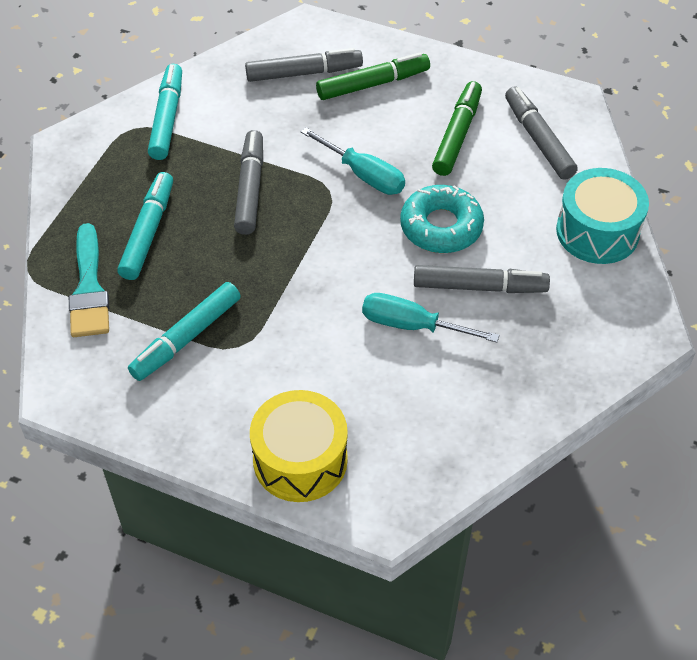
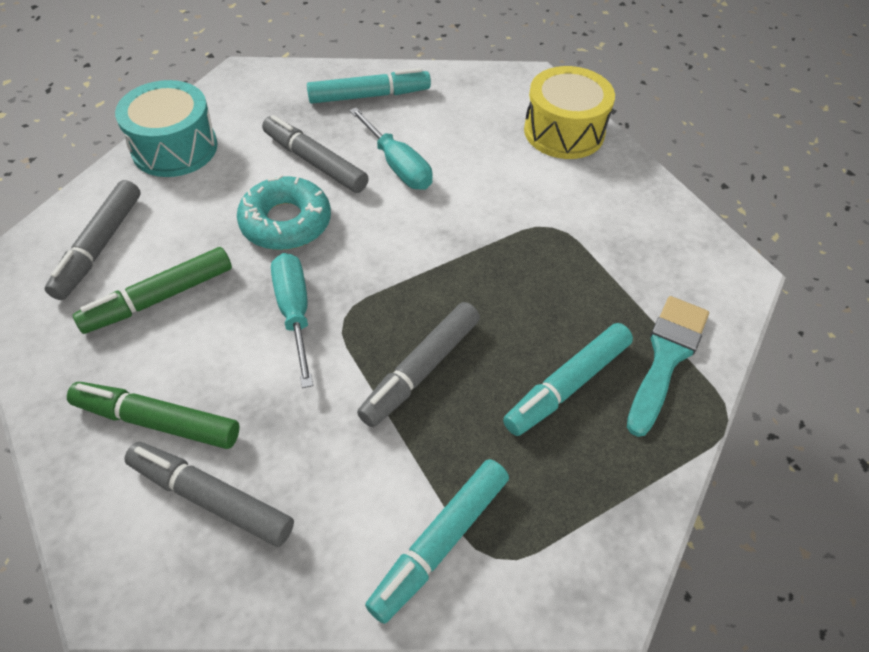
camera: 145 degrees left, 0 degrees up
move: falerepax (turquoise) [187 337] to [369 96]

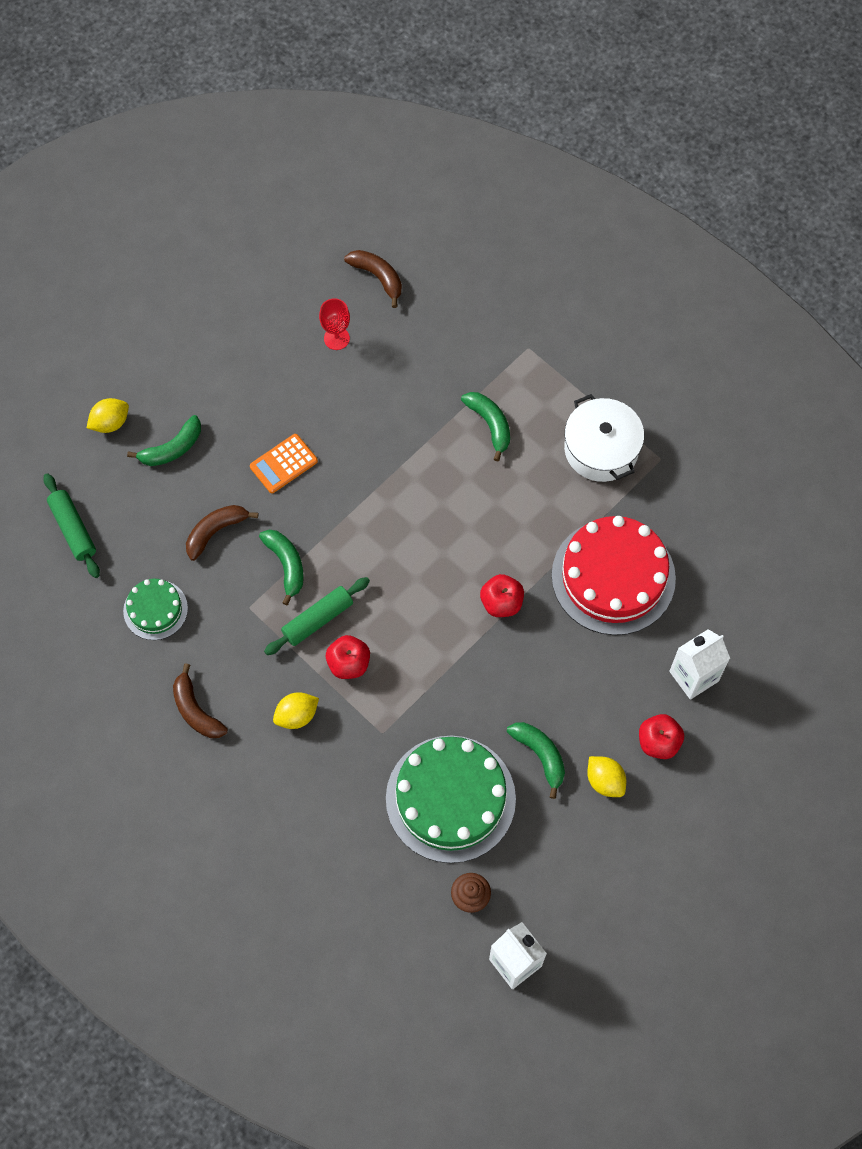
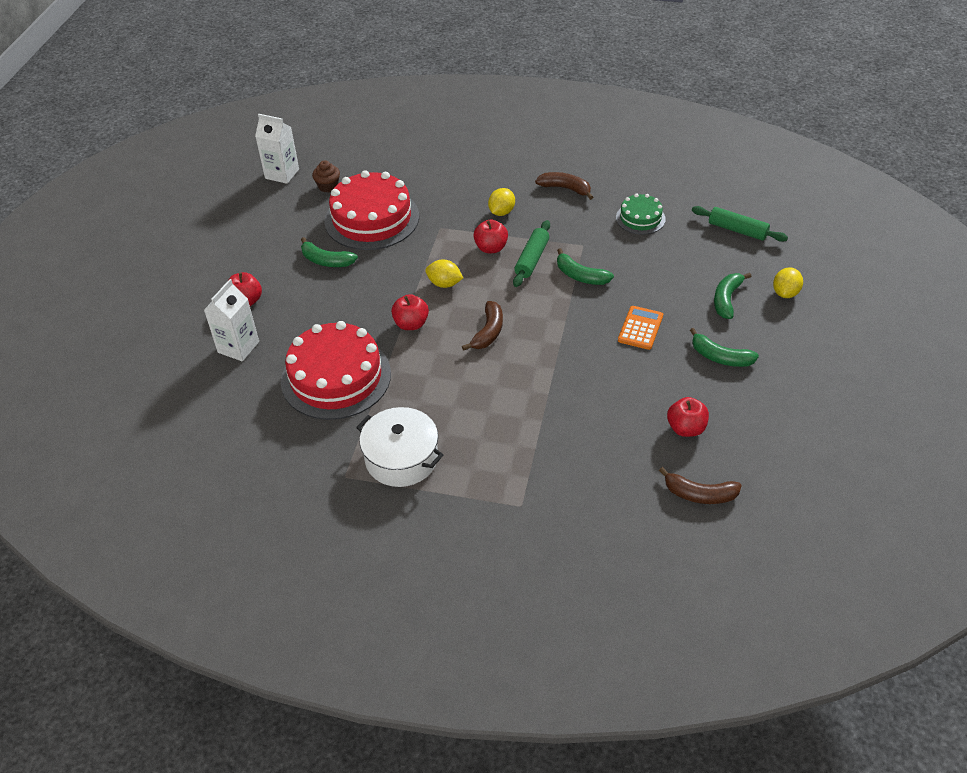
camera: 150 degrees right, 20 degrees down
move: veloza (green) [490 424] to [720 357]; veloza (brown) [215 531] to [488 332]; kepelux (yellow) [605 781] to [444 284]
replace: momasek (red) [336 338] to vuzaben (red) [686 428]
recolor: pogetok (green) [450 798] to pogetok (red) [372 218]

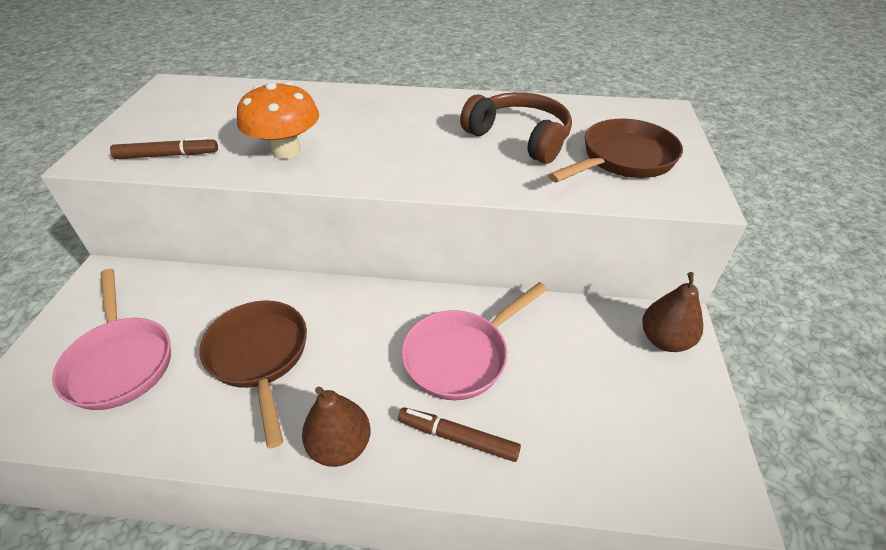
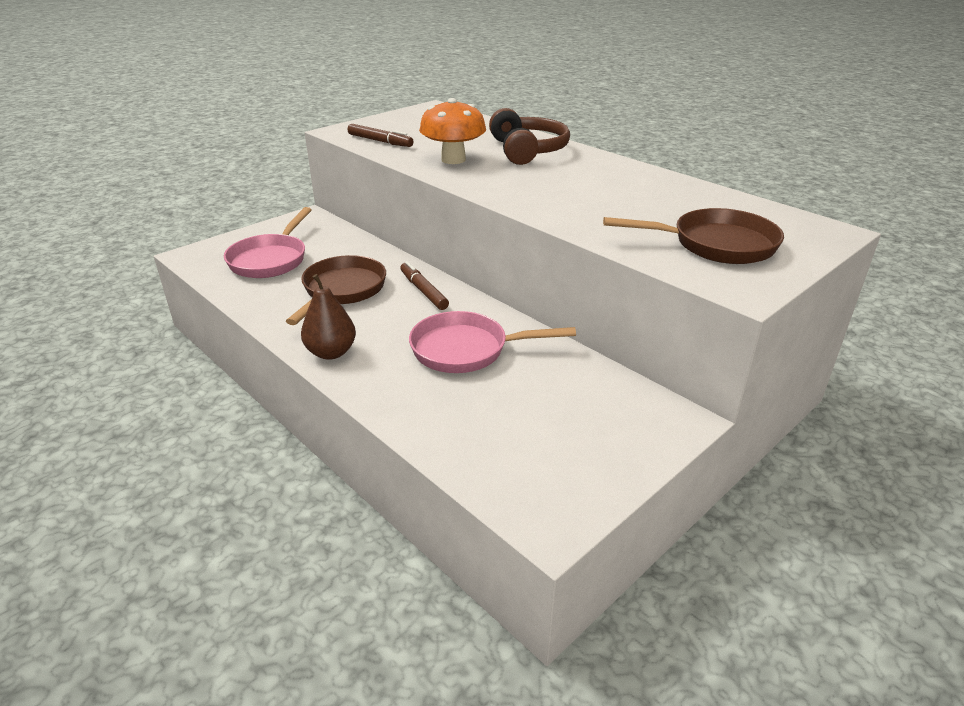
camera: 40 degrees right, 10 degrees down
delete: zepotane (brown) [664 340]
move: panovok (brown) [519 138] to [527 150]; falerepax (brown) [458 438] to [423 291]

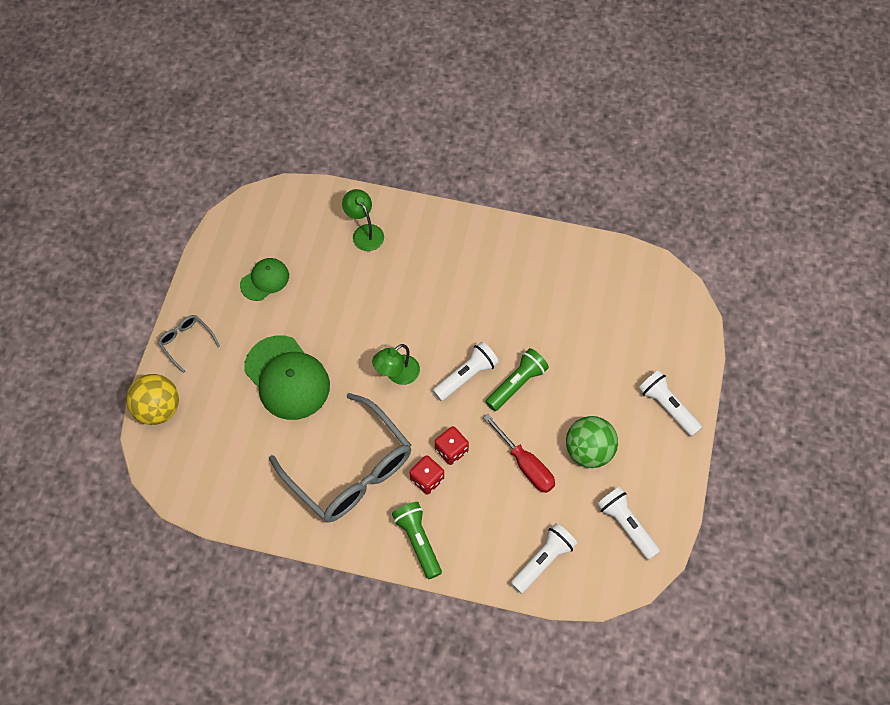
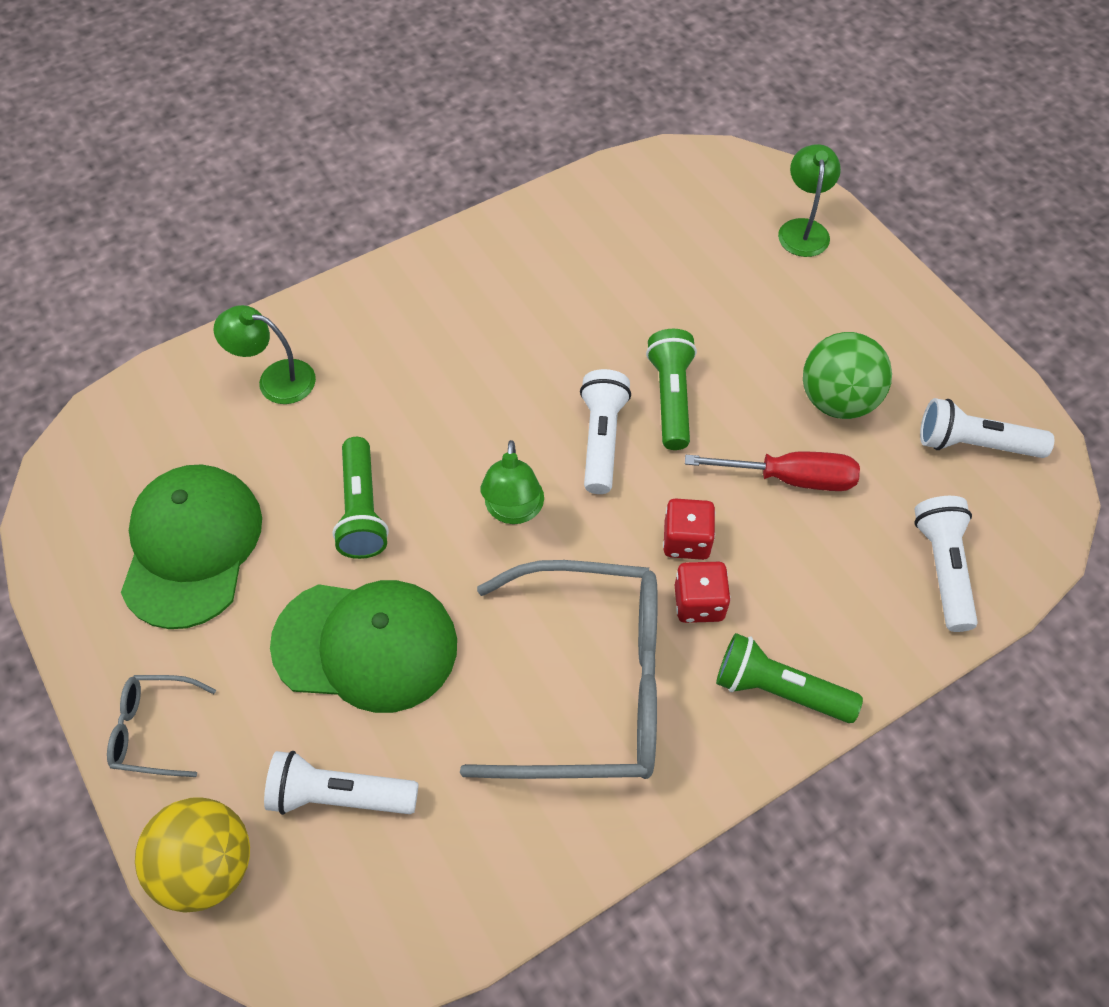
camera: 45 degrees left, 5 degrees down
insert: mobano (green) [803 229]; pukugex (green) [362 510]
move: pukugex (white) [667 407] to [339 796]
resize: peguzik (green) [265 280] = [192 547] x1.79

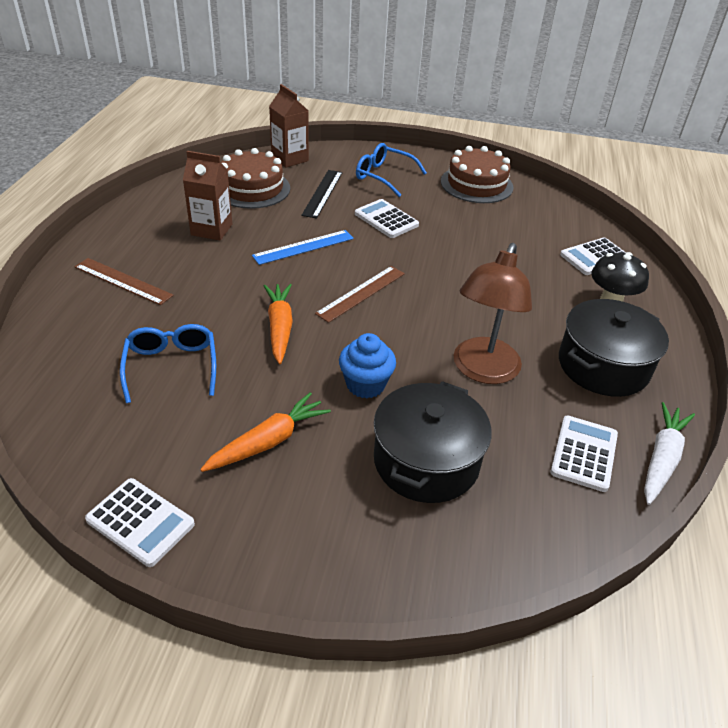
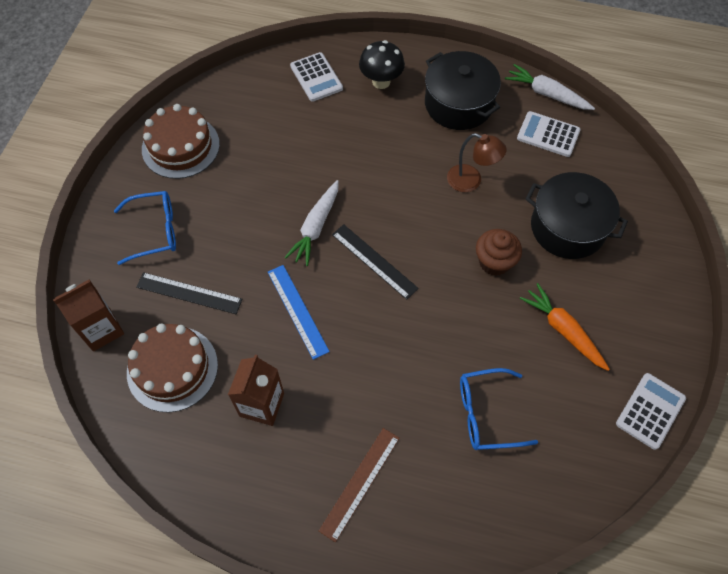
camera: 85 degrees left, 20 degrees up
delete: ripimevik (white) [386 219]; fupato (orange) [280 327]
insert: fupato (white) [315 227]
recolor: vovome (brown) [361 293] to vovome (black) [374 261]; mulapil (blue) [365 384] to mulapil (brown) [494 262]
rotate: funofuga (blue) [383 176] = [155 231] 135 degrees counterclockwise
resize: mobano (brown) [482 371] = [471 181] x0.63

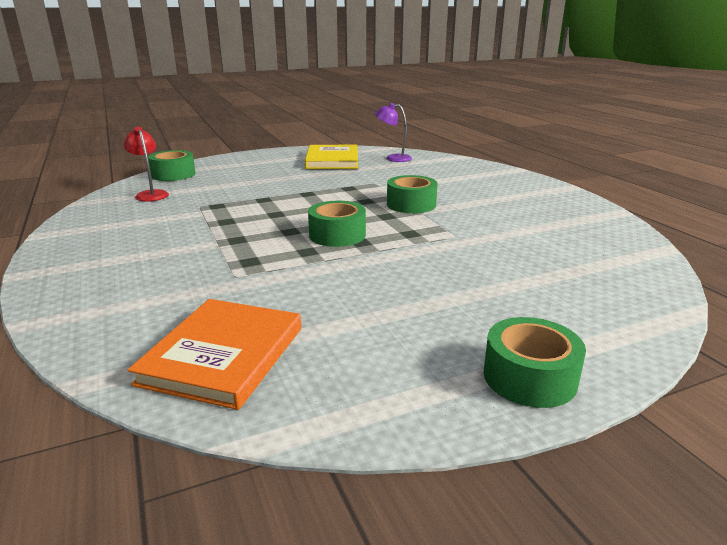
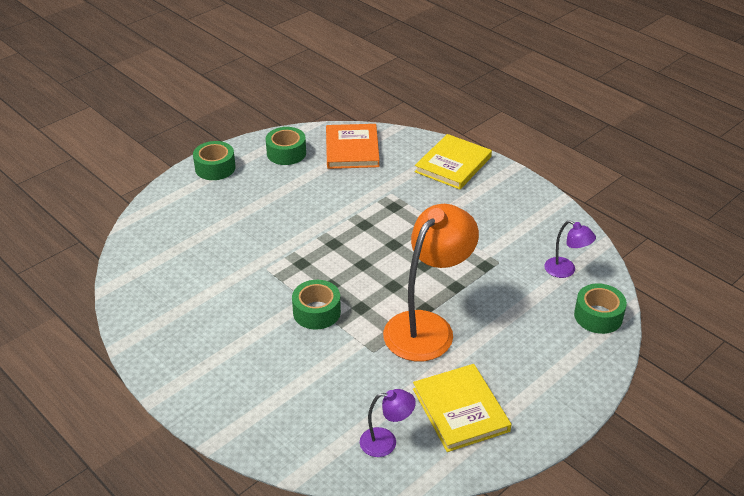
camera: 160 degrees right, 15 degrees up
insert: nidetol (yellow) [453 164]; mobano (orange) [427 326]
move: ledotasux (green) [337 235] to [286 153]
recolor: mobano (red) [150 194] to mobano (purple) [565 270]

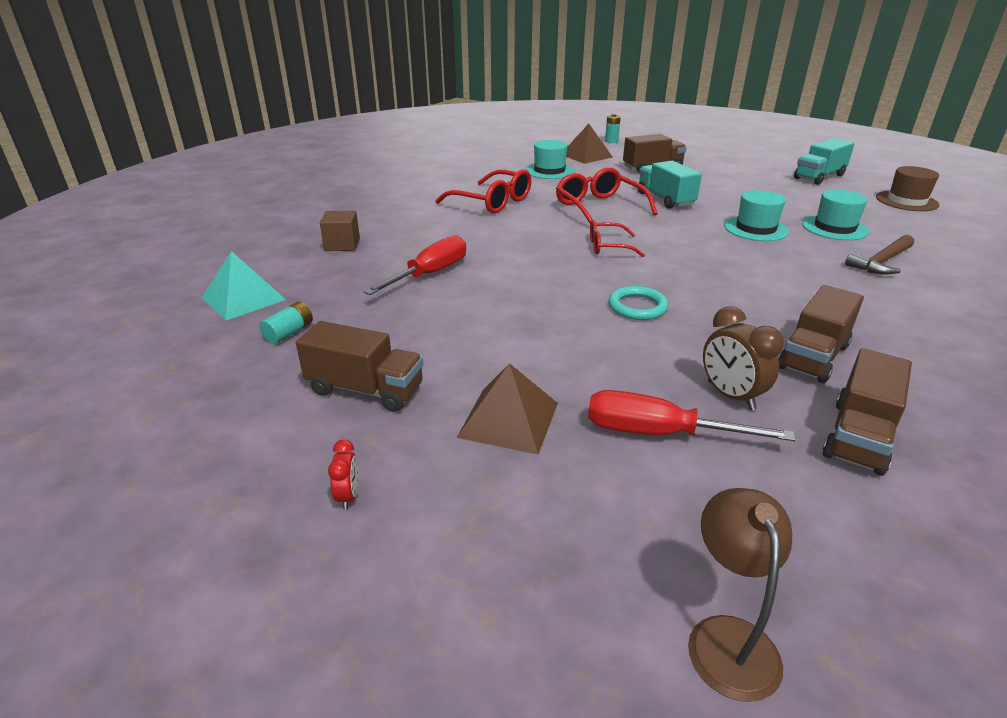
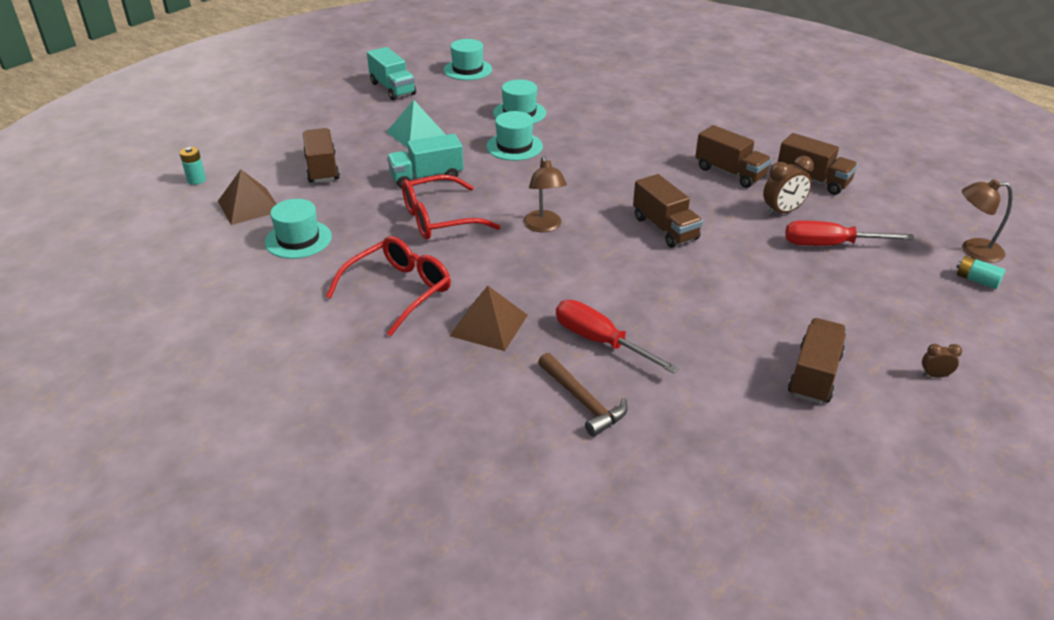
camera: 85 degrees left, 5 degrees up
delete: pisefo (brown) [342 245]
move: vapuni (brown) [881 262] to [583 401]; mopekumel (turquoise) [243 298] to [416 134]; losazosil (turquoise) [289 332] to [976 280]; mopekumel (brown) [508 419] to [488 325]
replace: funofuga (red) [608 247] to mobano (brown) [544 227]; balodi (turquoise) [637 307] to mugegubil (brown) [665 228]
recolor: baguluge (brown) [906 201] to baguluge (turquoise) [467 70]; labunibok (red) [348 496] to labunibok (brown) [934 375]
rotate: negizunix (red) [658 433] = [830 245] 75 degrees clockwise

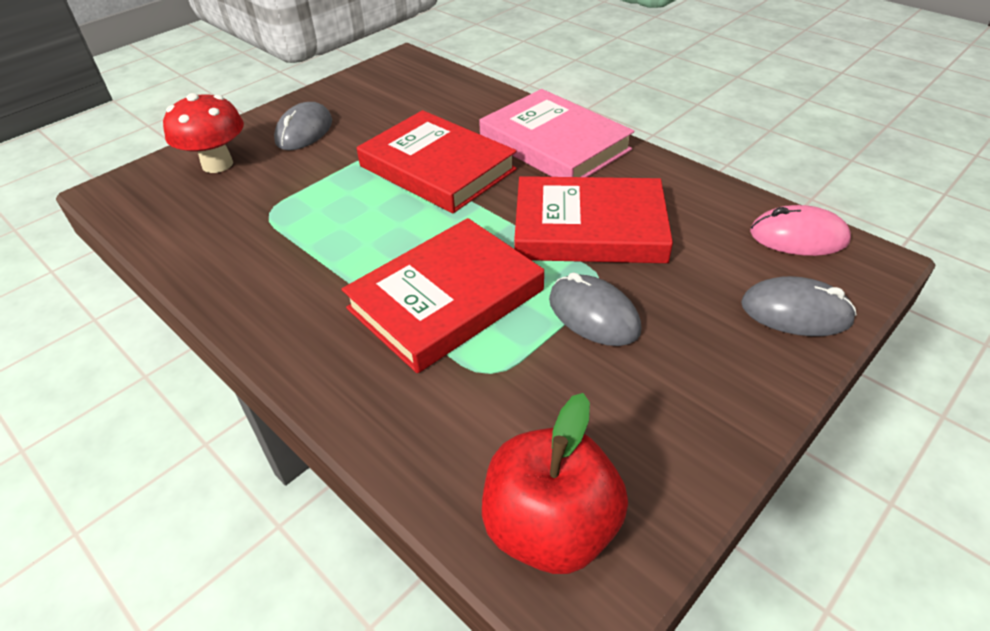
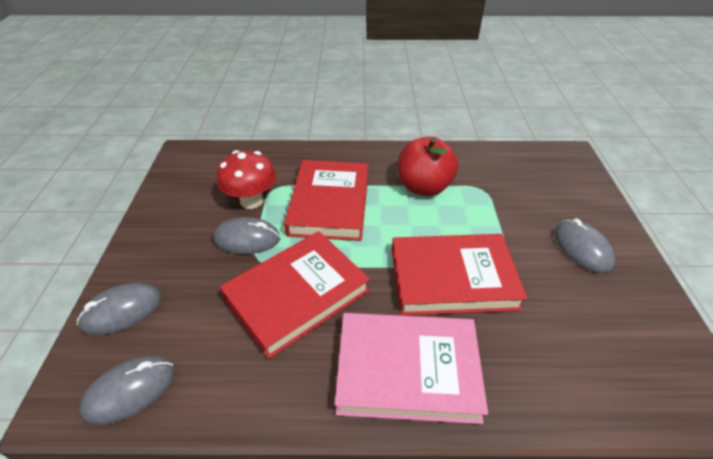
camera: 135 degrees right, 0 degrees up
move: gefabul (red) [217 164] to [251 201]; vuzaben (red) [550 528] to [424 187]
recolor: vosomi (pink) [798 237] to vosomi (grey) [130 391]

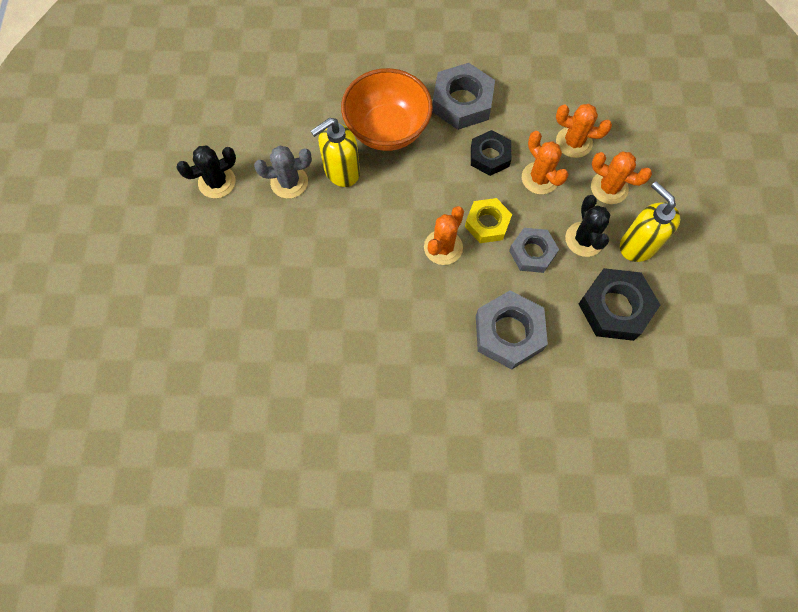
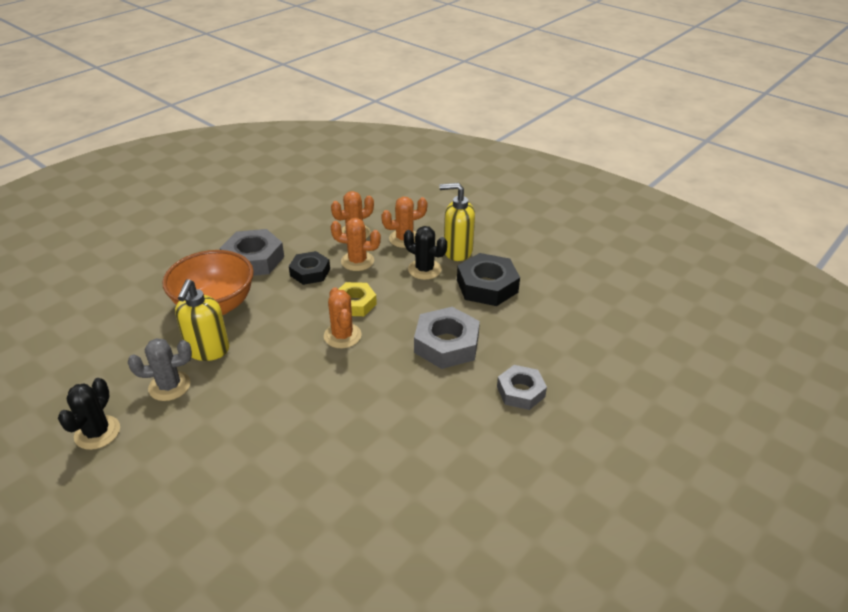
camera: 50 degrees left, 30 degrees down
move: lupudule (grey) [532 253] to [520 391]
rotate: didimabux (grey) [289 182] = [169 386] 45 degrees clockwise

